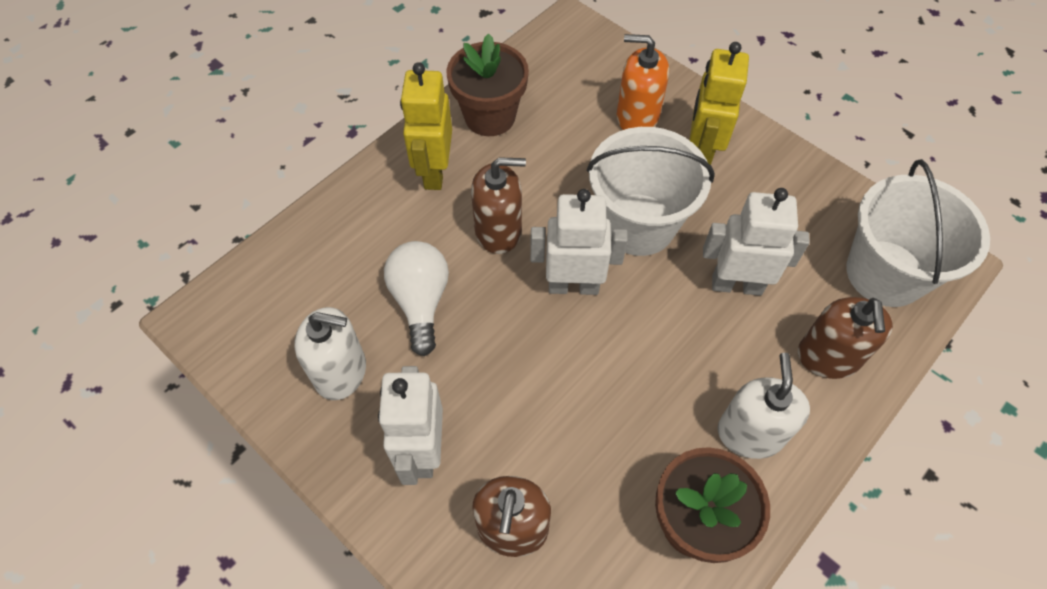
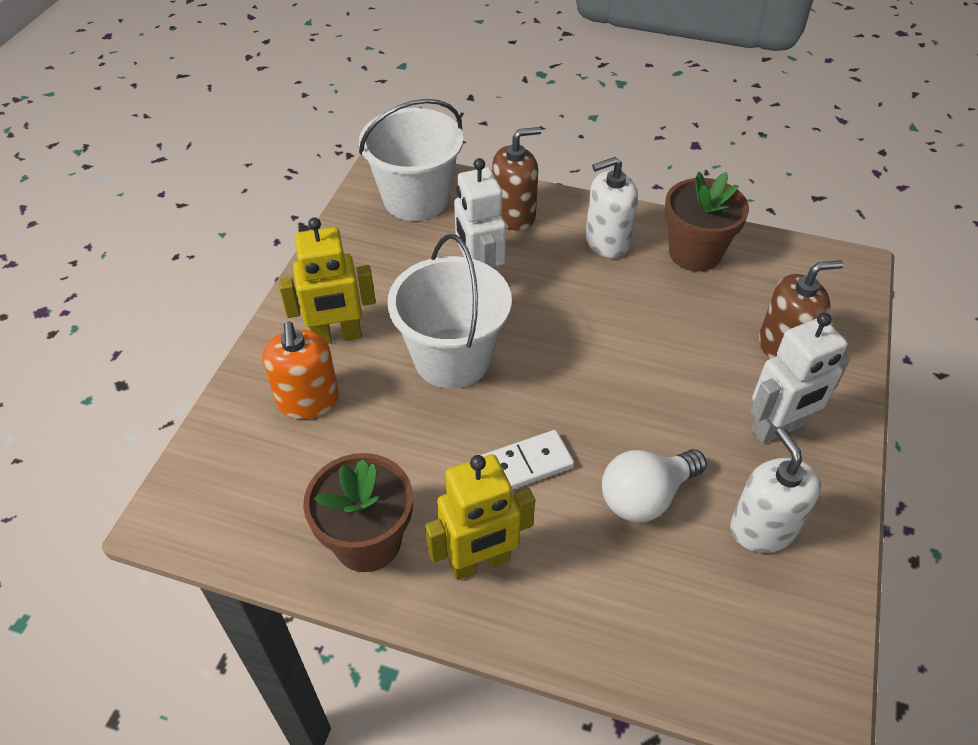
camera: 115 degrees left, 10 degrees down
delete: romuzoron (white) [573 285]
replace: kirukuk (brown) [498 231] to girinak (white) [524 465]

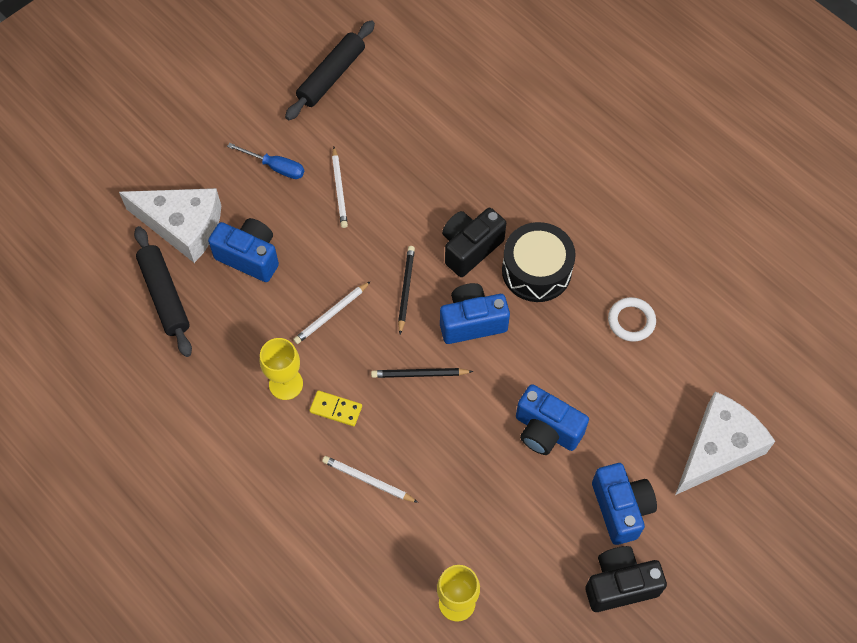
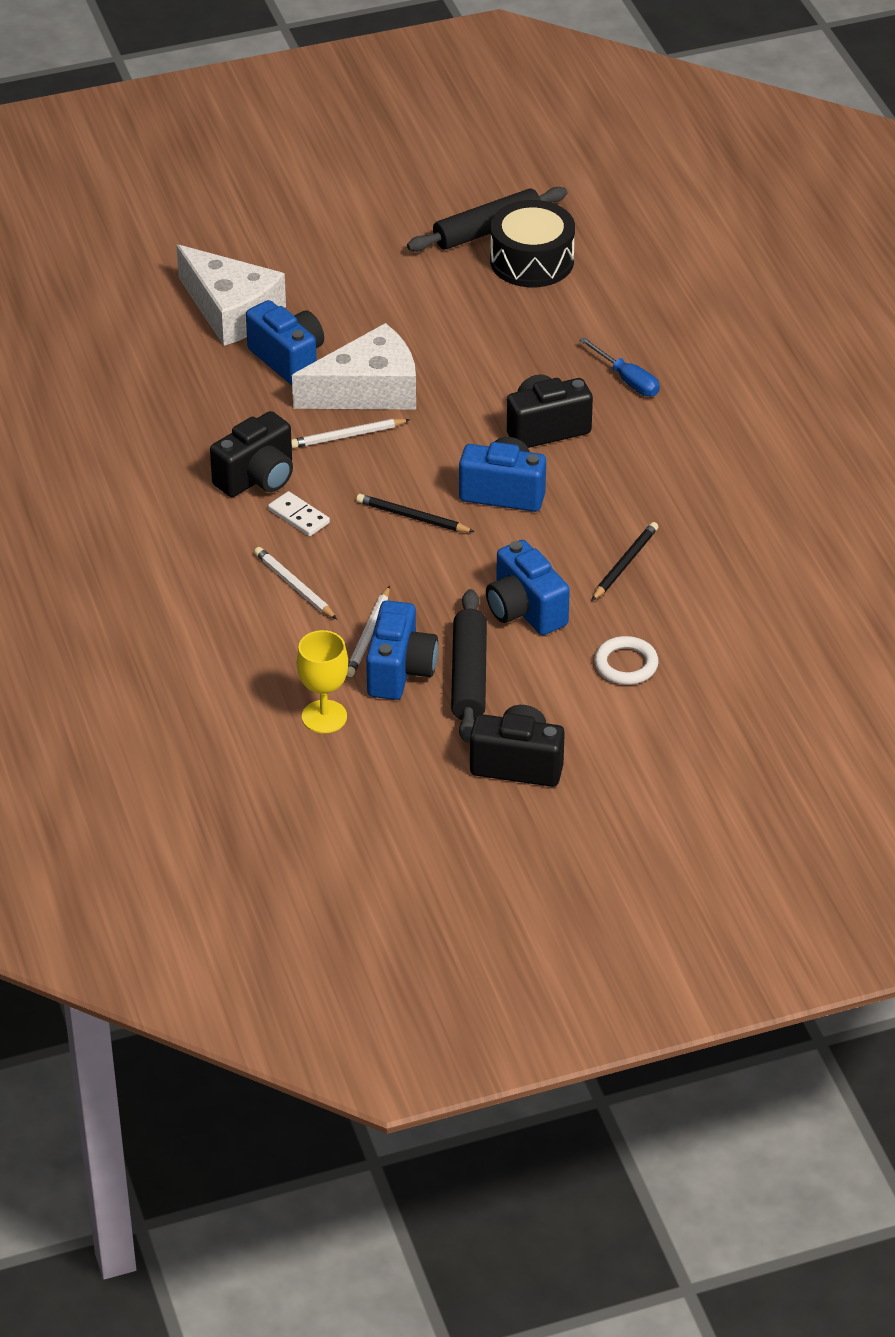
camera: 25 degrees right, 20 degrees down
move: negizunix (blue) [275 167] to [627 380]; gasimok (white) [339 189] to [368 635]; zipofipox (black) [536 270] to [532 261]; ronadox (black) [164 295] to [468 676]; gasimok (black) [406 289] to [625 564]; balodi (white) [631 321] to [626 664]; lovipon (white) [718 448] to [368 390]; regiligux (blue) [621 508] to [400 671]
replace: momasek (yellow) [286 384] to regiligux (black) [257 478]
recolor: girinak (yellow) [336 409] to girinak (white) [298 516]

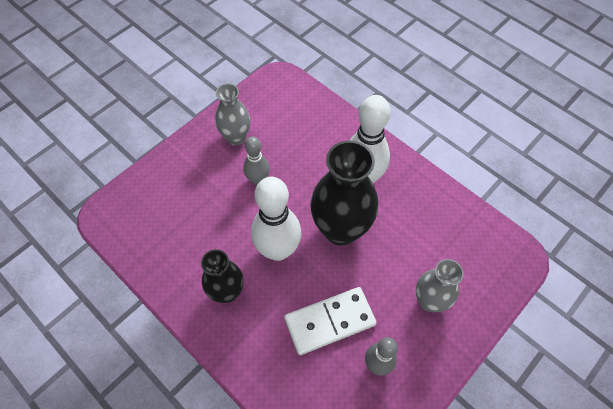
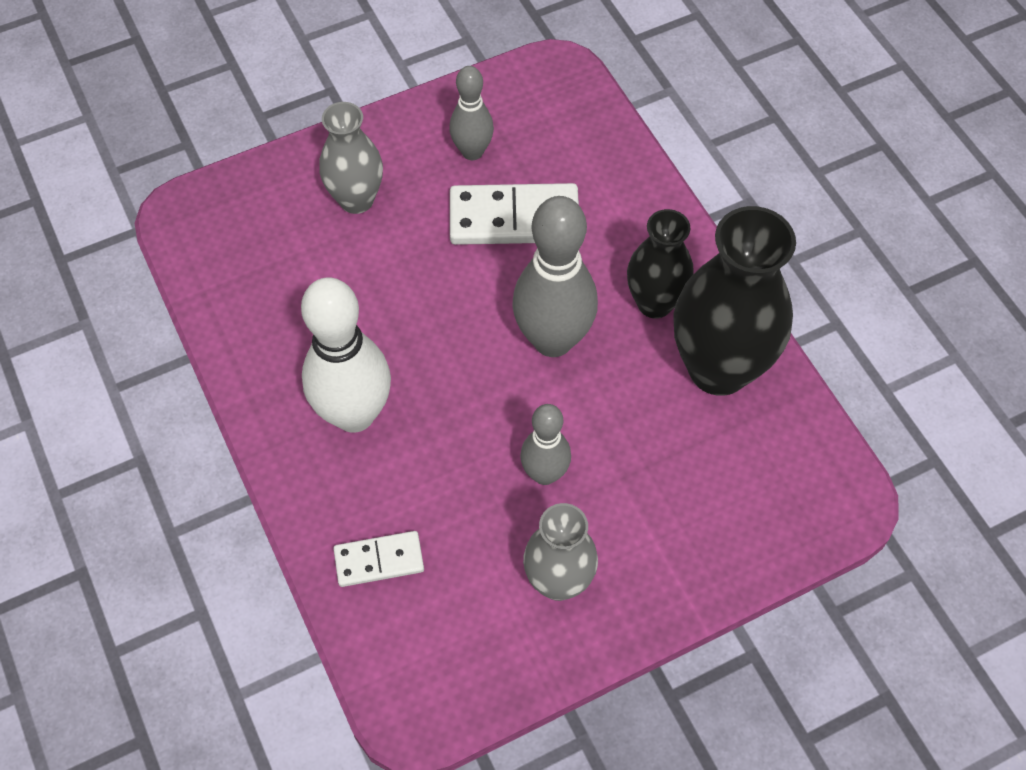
camera: 160 degrees left, 0 degrees up
insert: girinak (white) [379 560]
move: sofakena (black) [340 229] to [718 368]
recolor: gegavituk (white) [278 250] to gegavituk (grey) [553 340]

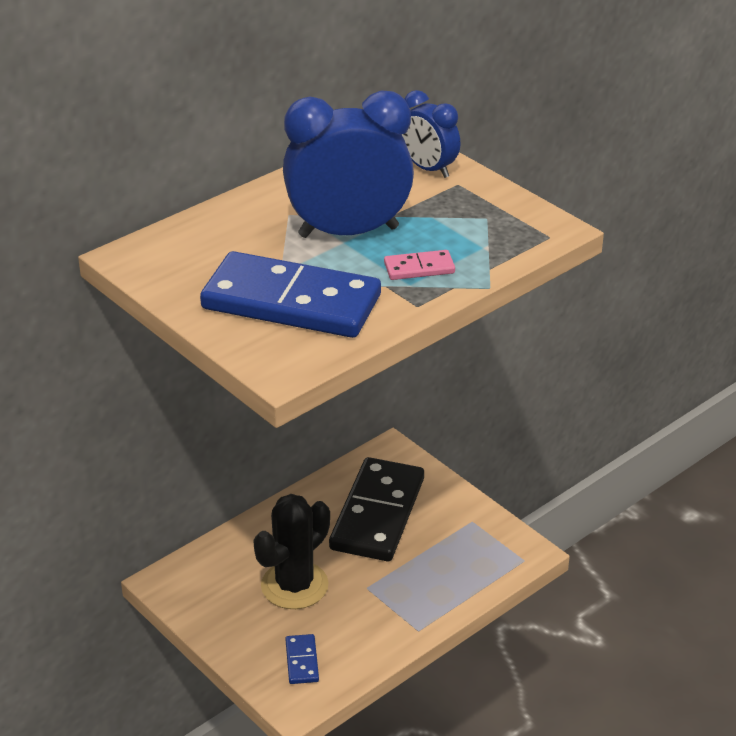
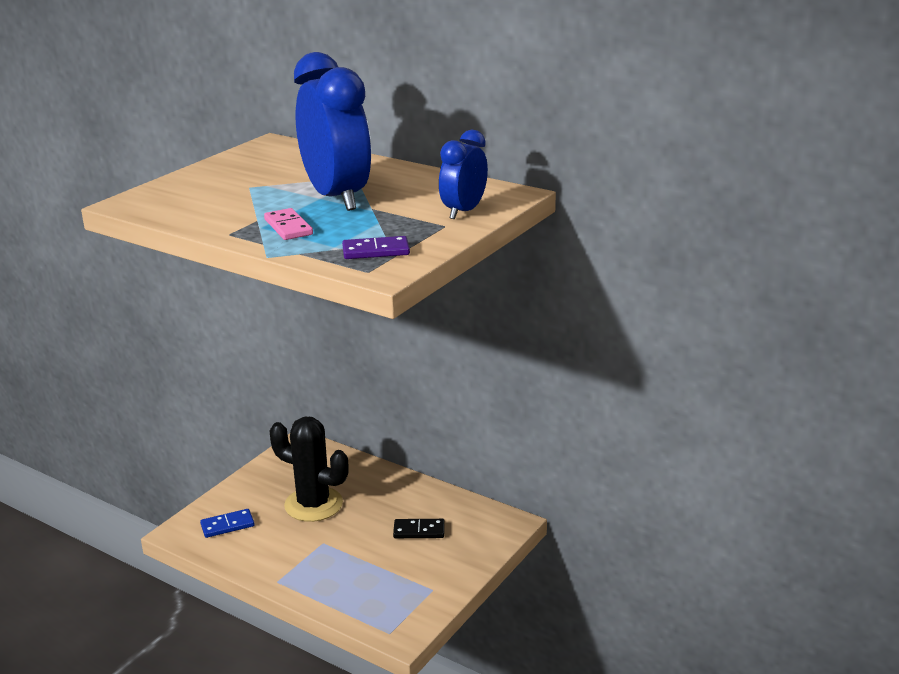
camera: 75 degrees right, 10 degrees down
delete: girinak (blue) [291 302]
insert: girinak (purple) [376 251]
resize: girinak (black) [377 514] = [419 531] x0.42

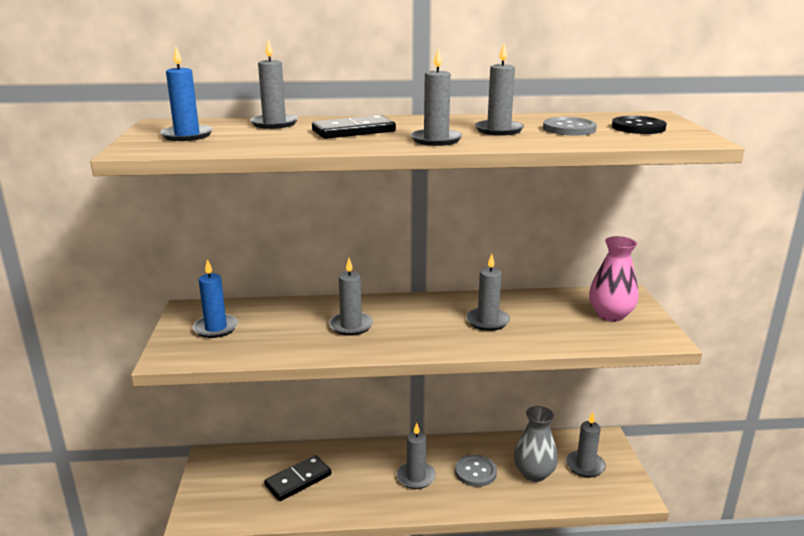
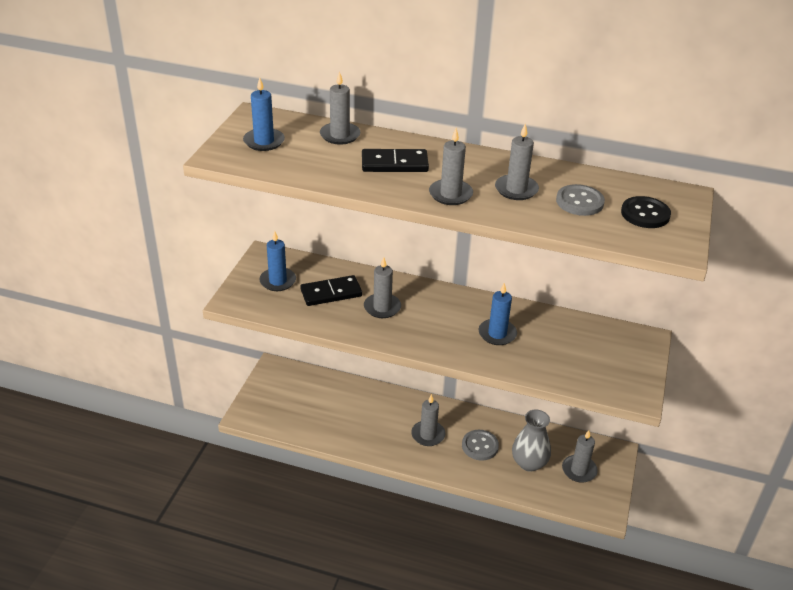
camera: 20 degrees right, 15 degrees up
delete: sofakena (pink) [610 315]
move: girinak (black) [298 480] to [331 293]
recolor: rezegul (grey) [487 321] to rezegul (blue) [497 334]

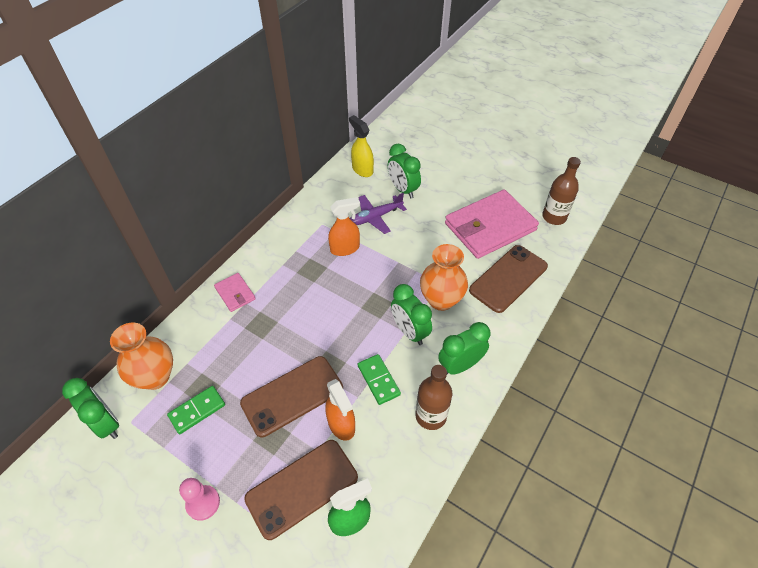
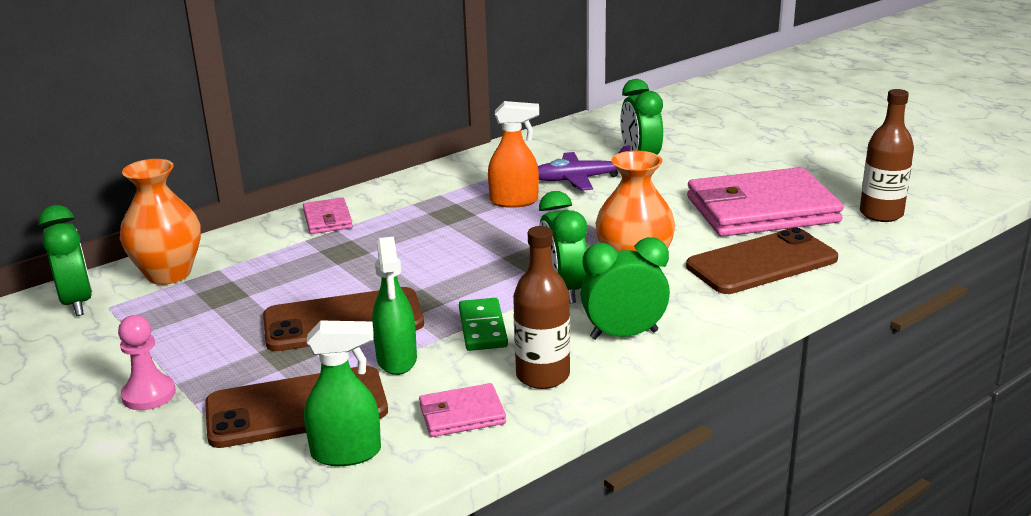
camera: 20 degrees right, 25 degrees down
delete: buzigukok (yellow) [362 169]; girinak (green) [197 411]
insert: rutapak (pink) [462 414]
recolor: buzigukok (orange) [341 425] to buzigukok (green) [397 360]

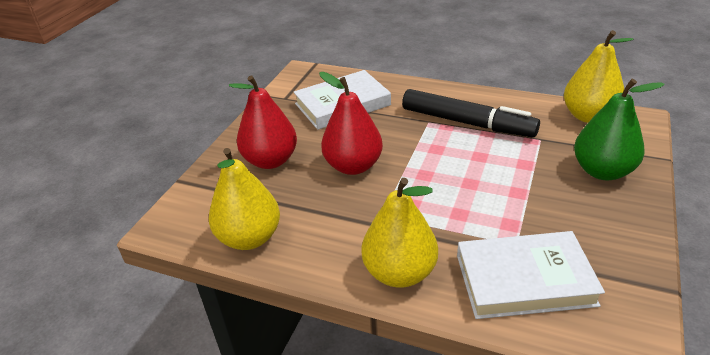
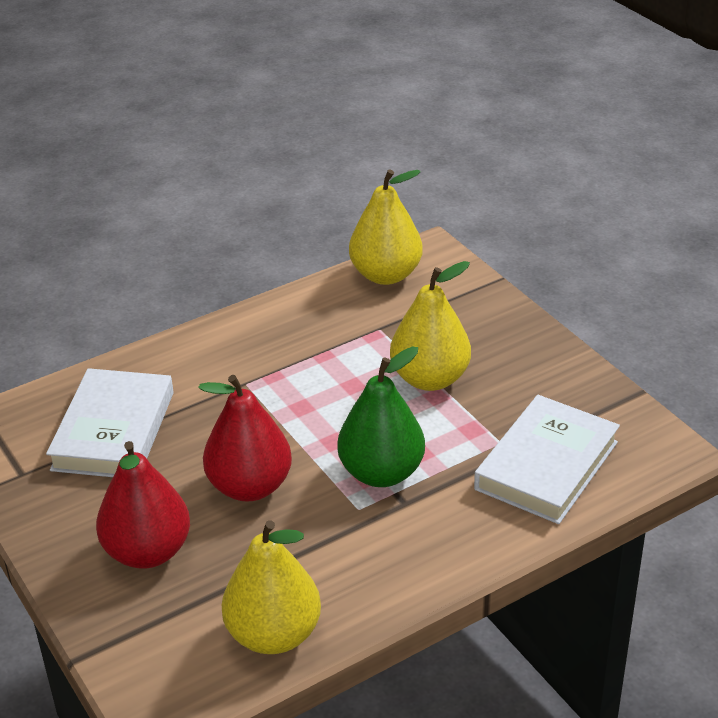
camera: 55 degrees left, 0 degrees up
delete: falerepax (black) [467 123]
move: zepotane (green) [602 171] to [381 473]; zepotane (yellow) [399 273] to [430 379]

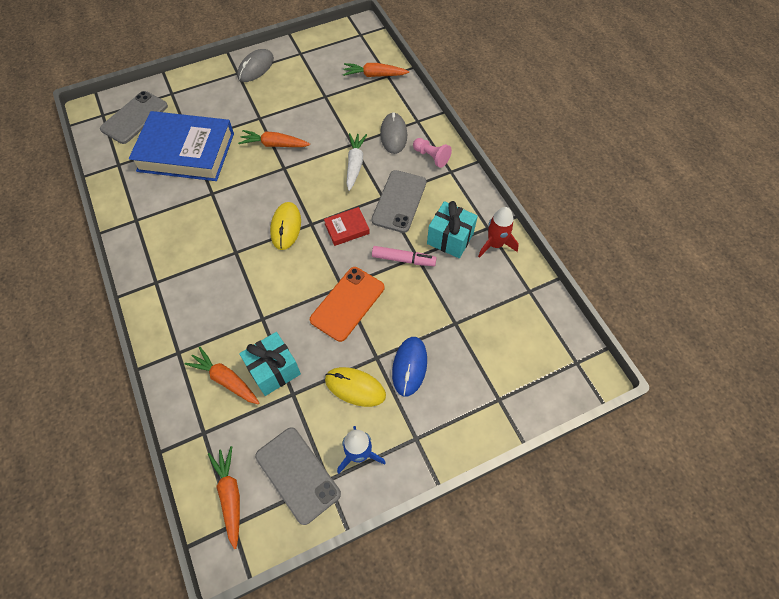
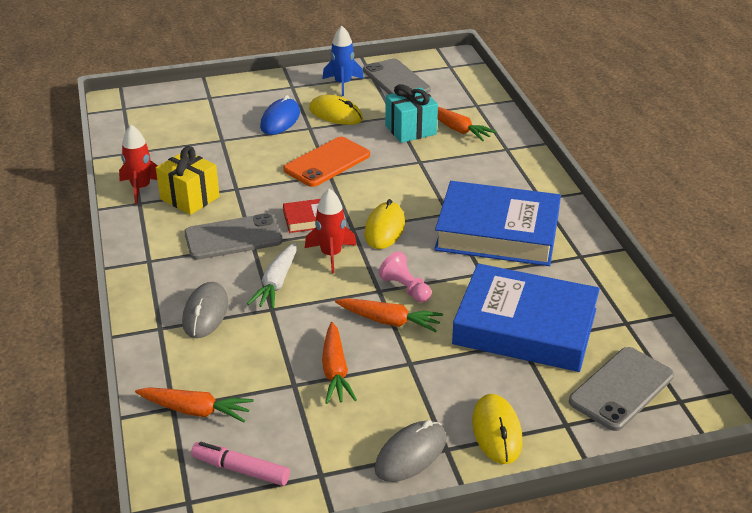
camera: 170 degrees left, 25 degrees down
insert: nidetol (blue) [497 232]; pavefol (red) [331 255]; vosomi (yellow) [496 431]
move: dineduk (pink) [431 157] to [405 288]; falerepax (pink) [403 259] to [241 469]; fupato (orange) [230 496] to [335 371]
recolor: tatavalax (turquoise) [450 239] to tatavalax (yellow) [190 198]
rotate: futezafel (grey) [399 201] = [233 237] 45 degrees clockwise

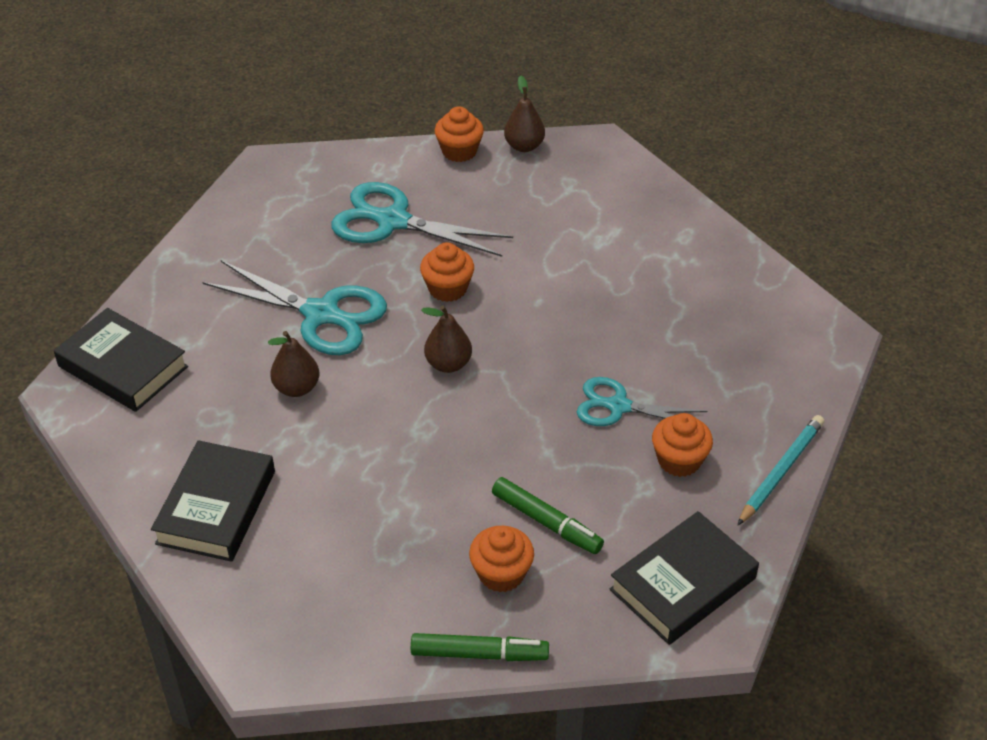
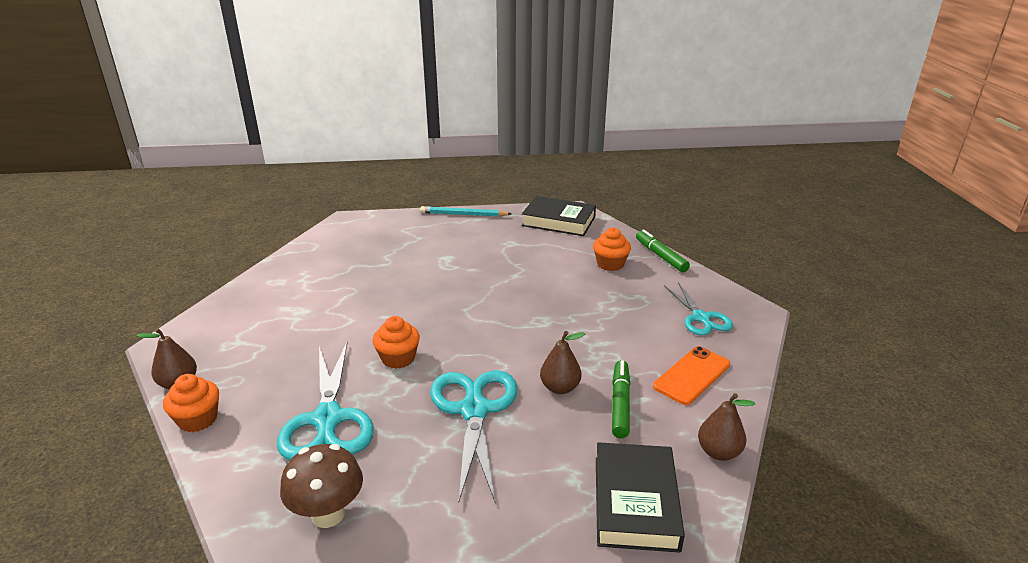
camera: 120 degrees left, 15 degrees down
delete: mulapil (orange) [679 460]
insert: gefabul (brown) [328 514]
move: zepotane (brown) [448 364] to [719 452]; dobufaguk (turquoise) [618 406] to [701 318]; falerepax (green) [546 522] to [620 404]
replace: nidetol (black) [216 507] to futezafel (orange) [692 375]

